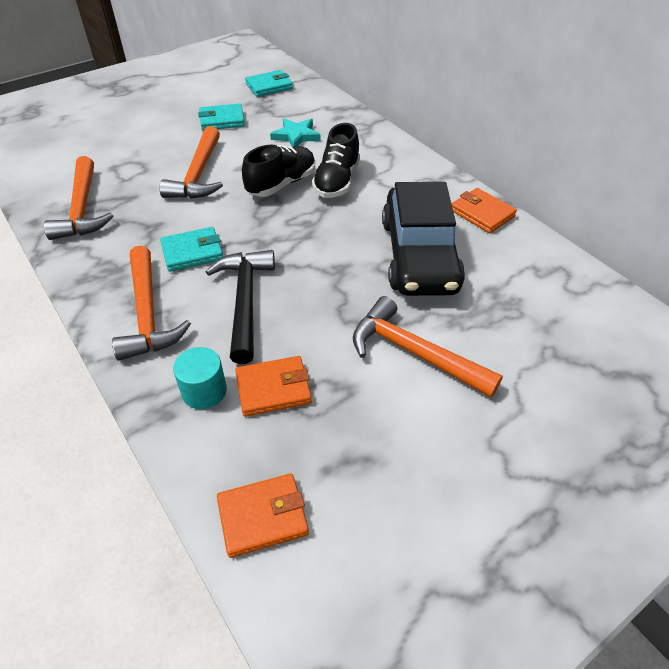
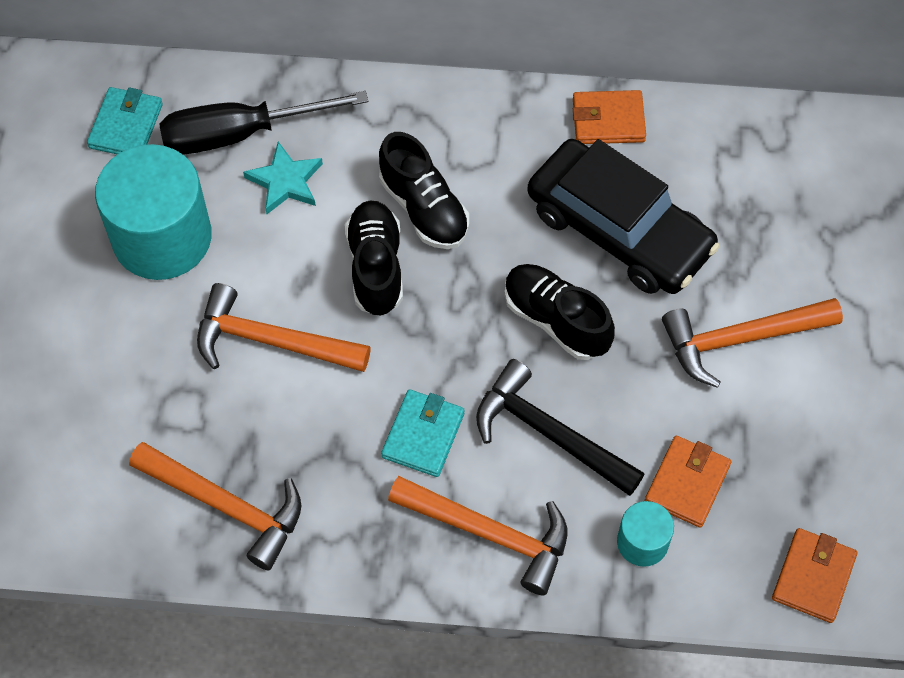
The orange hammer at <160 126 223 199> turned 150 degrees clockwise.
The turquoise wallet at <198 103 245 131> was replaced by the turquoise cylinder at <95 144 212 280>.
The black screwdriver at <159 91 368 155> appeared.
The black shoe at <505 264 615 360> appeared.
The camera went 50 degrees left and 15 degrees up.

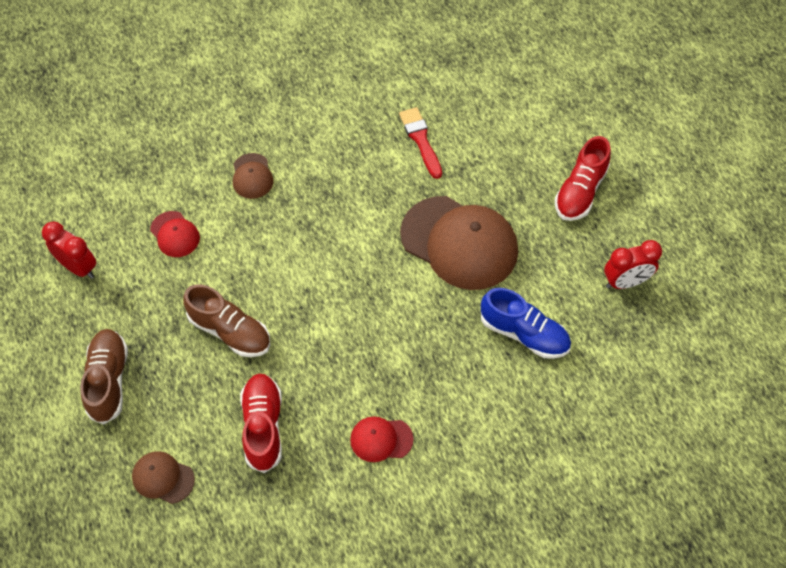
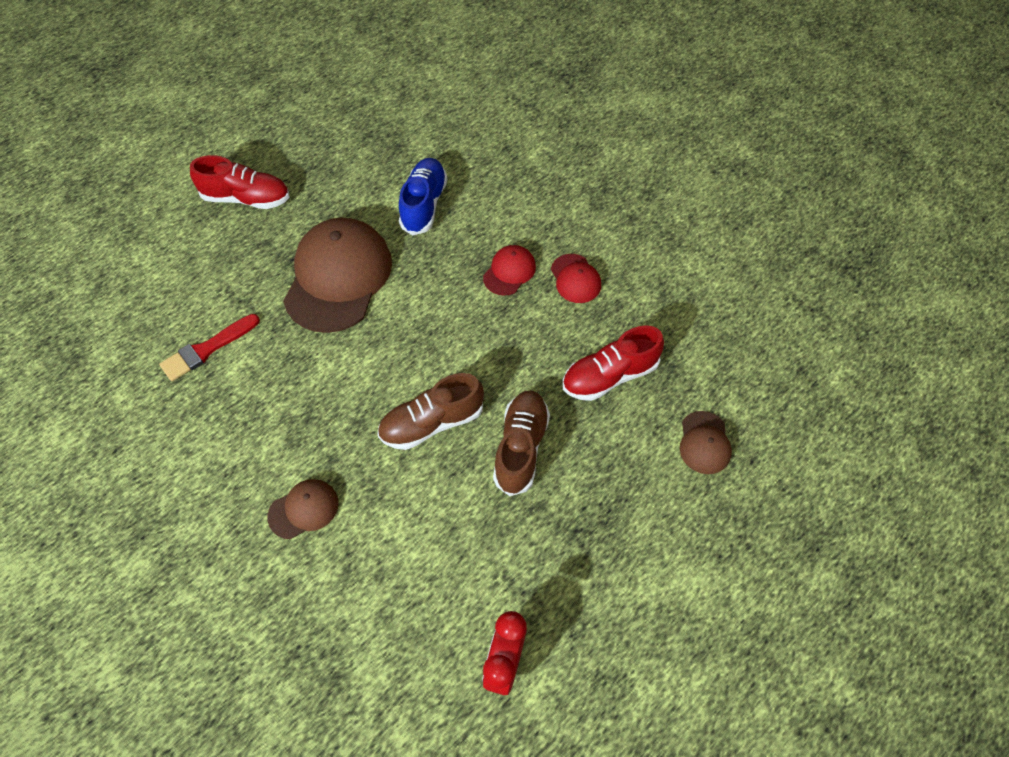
The brown shoe moved from <80 329 128 425> to <378 373 484 450>.
The red cap moved from <150 211 200 257> to <483 245 536 295>.
The red clock at <604 240 662 289> disappeared.
The camera went 110 degrees left and 0 degrees up.

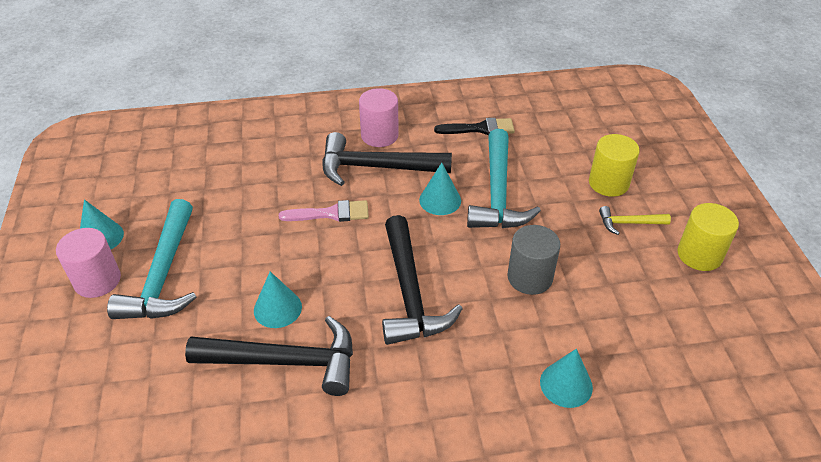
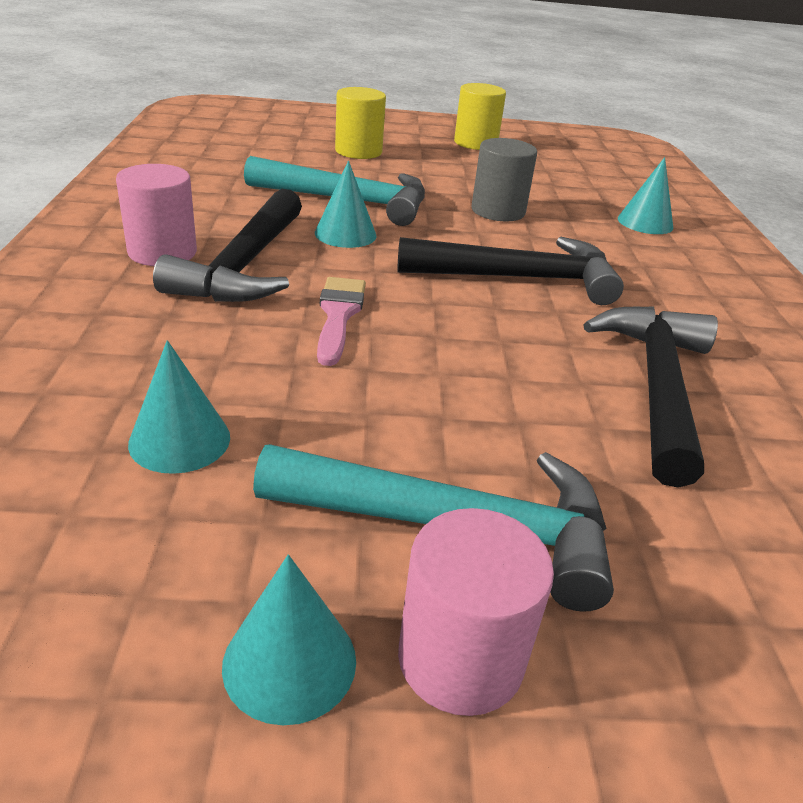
The turquoise cone moved from <254 272 302 328> to <128 340 230 474>.
The black brush at <434 118 515 135> disappeared.
The yellow hammer at <599 206 671 235> disappeared.
The camera went 85 degrees left and 10 degrees down.

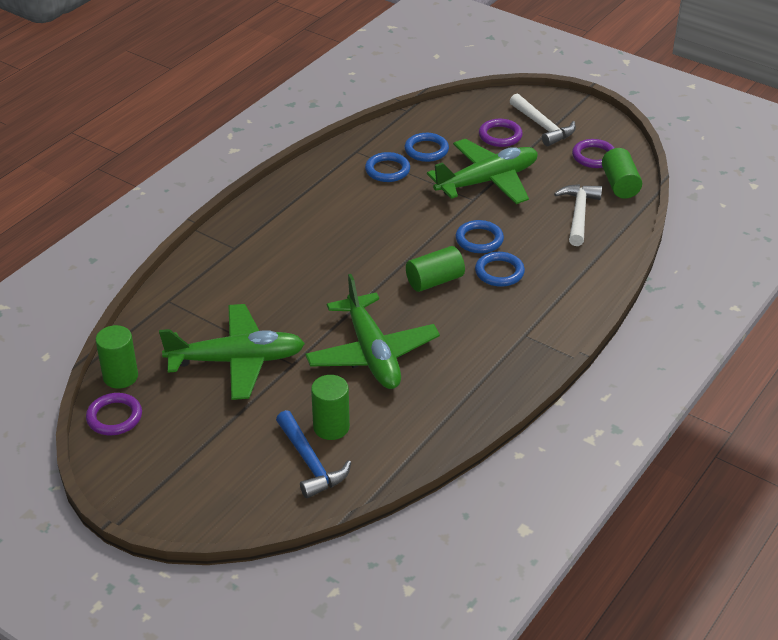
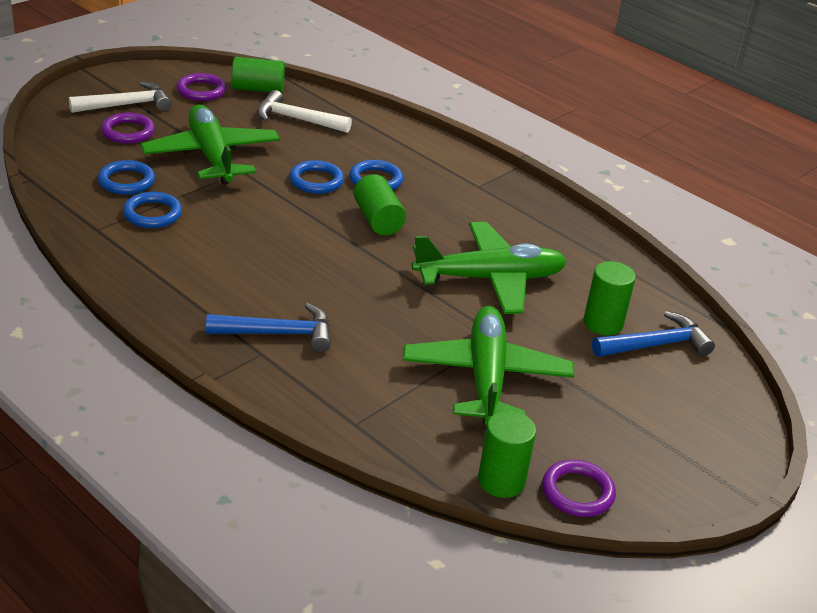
The blue hammer at <206 303 331 352> appeared.
The camera went 85 degrees left and 5 degrees down.

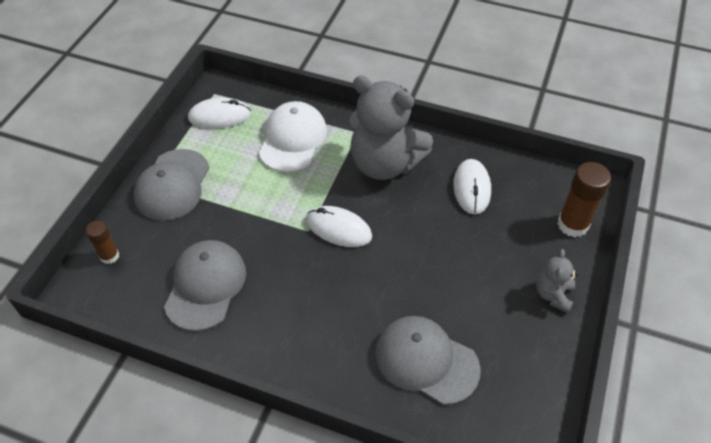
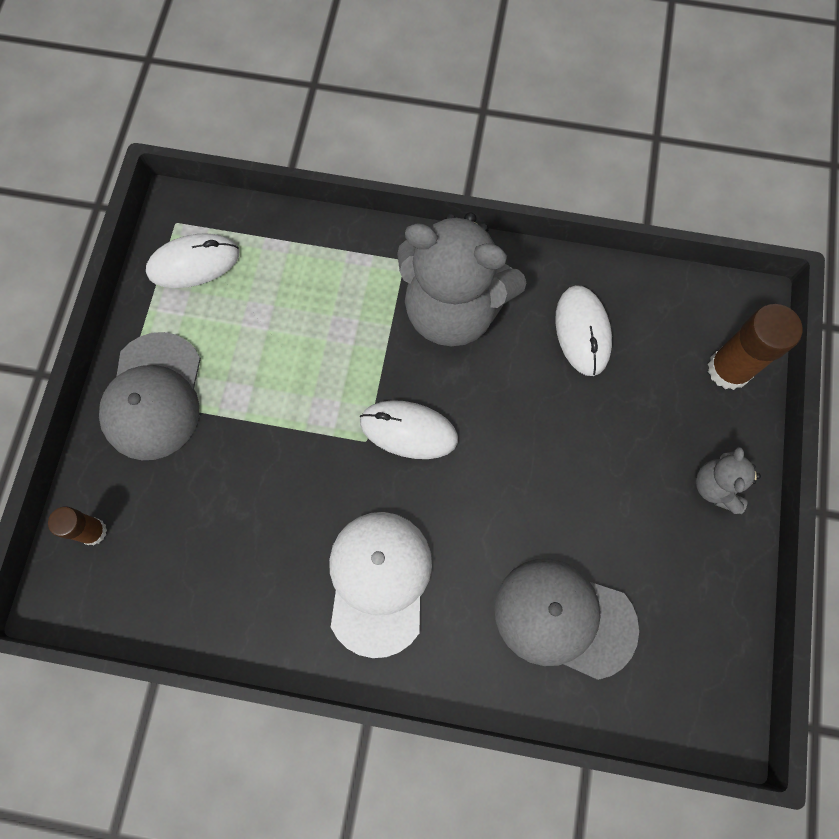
The grey cap at <164 240 246 331> disappeared.
The white cap moved from <259 101 327 172> to <329 512 432 658>.
The camera went 10 degrees left and 20 degrees up.

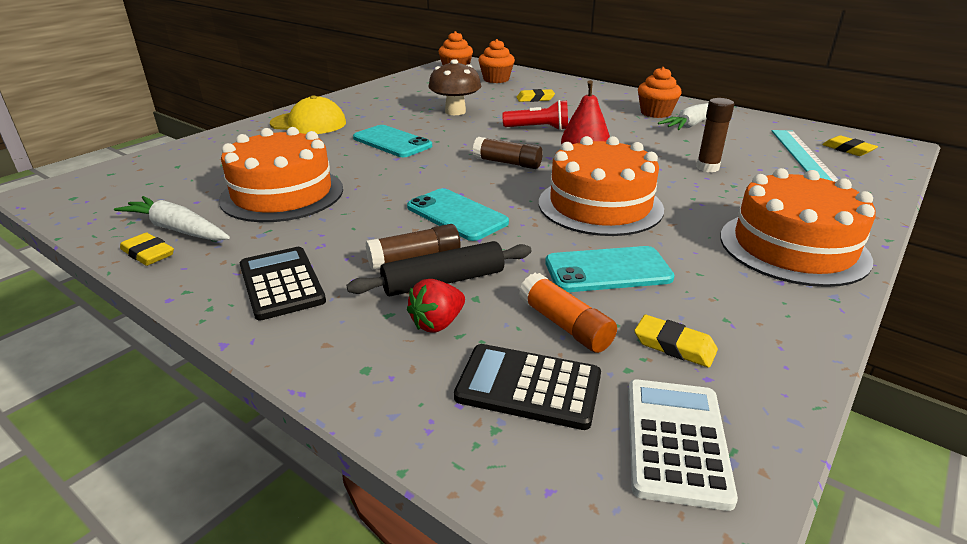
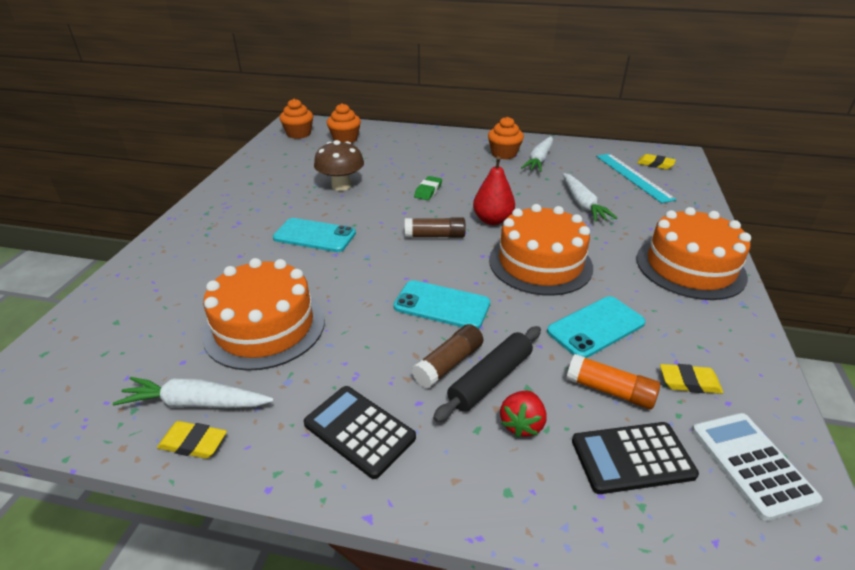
The yellow cap at <270 95 346 134> disappeared.
The red flashlight at <502 100 568 130> was replaced by the green eraser at <414 176 442 200>.
The yellow eraser at <516 89 555 102> disappeared.
The brown glue stick at <696 98 734 172> was replaced by the white carrot at <563 173 617 222>.
The camera went 25 degrees left and 5 degrees up.

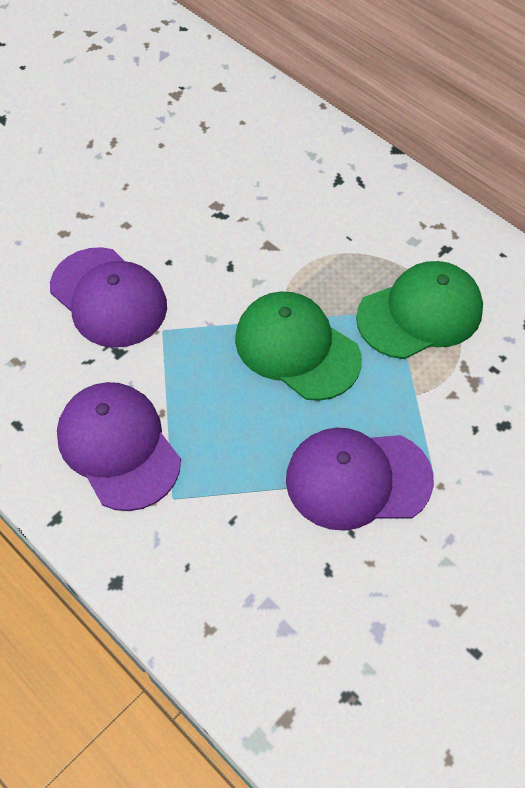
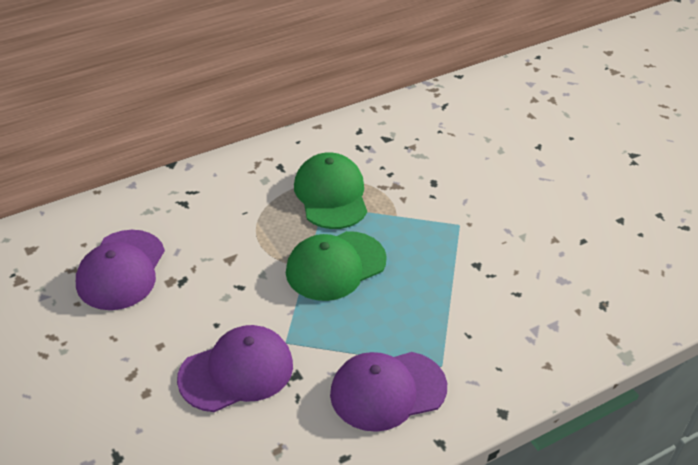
The purple cap moved from <286 428 434 531> to <76 230 165 310>.
The camera went 75 degrees left and 15 degrees down.

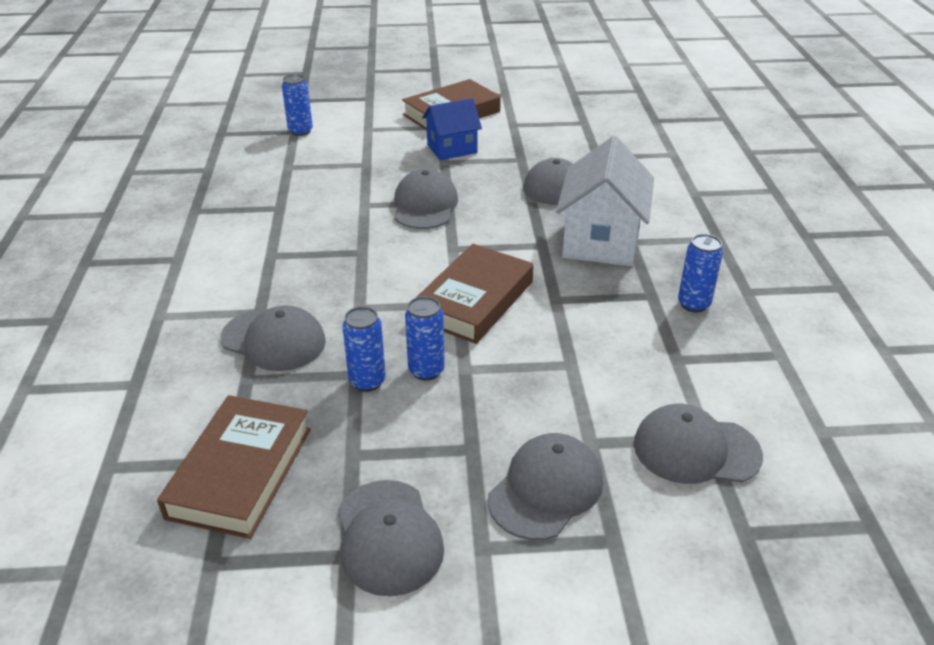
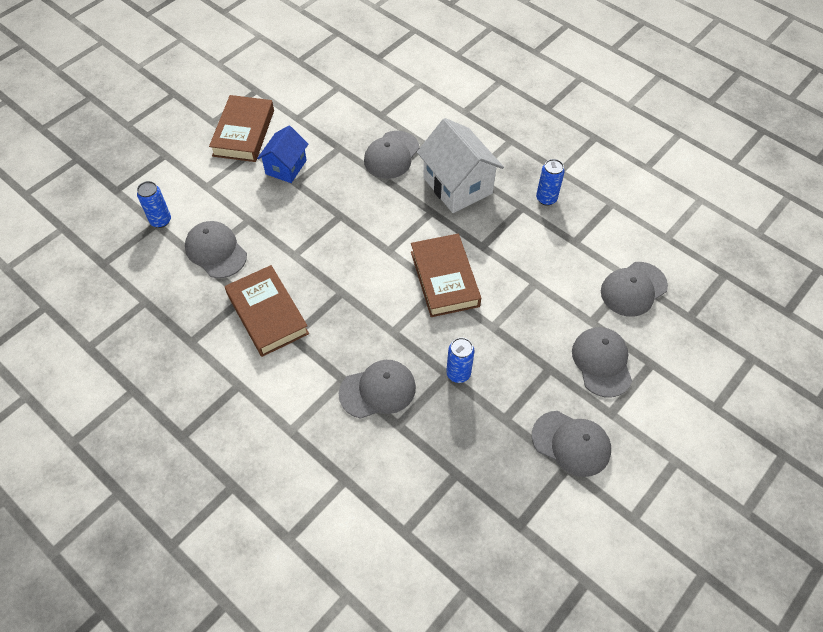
The brown book moved from <157 395 311 539> to <225 265 309 357>.
The grey cap moved from <394 169 458 229> to <185 221 247 278>.
The blue can at <405 296 445 381> disappeared.
The camera went 45 degrees left and 20 degrees up.

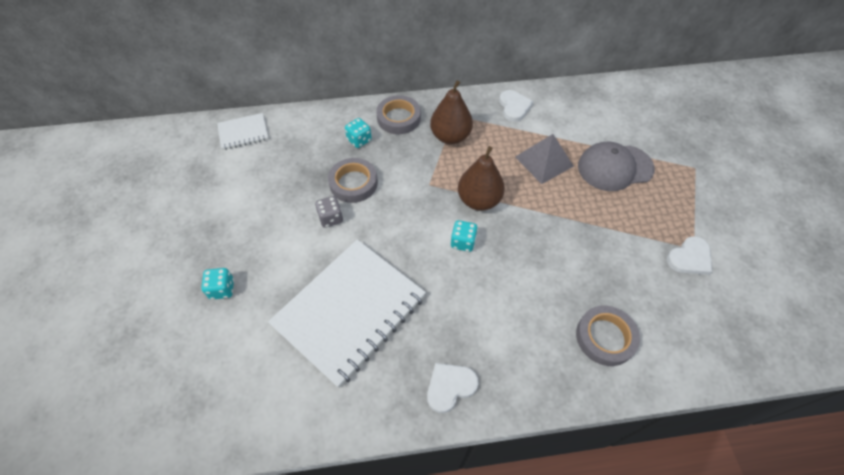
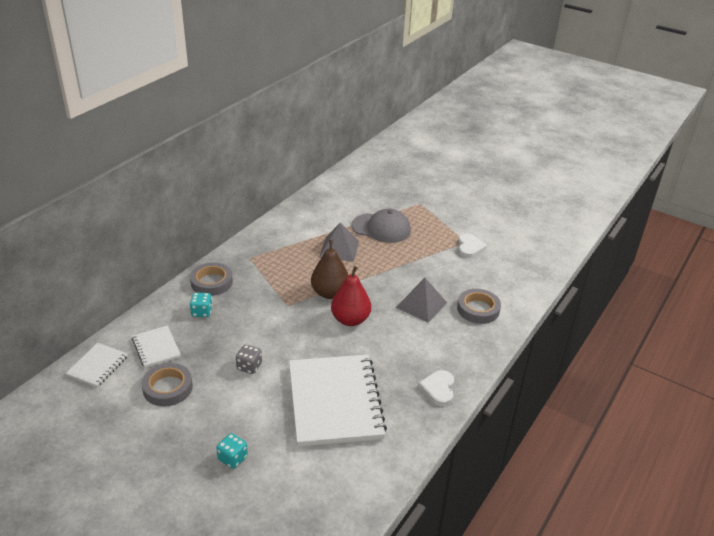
The grey tape moved from <328 158 378 203> to <141 363 193 407>.
The brown pear at <430 80 473 144> disappeared.
The turquoise dice at <450 220 478 252> was replaced by the red pear at <331 266 371 326>.
The white heart at <499 90 533 122> disappeared.
The grey cap at <578 142 655 191> turned 105 degrees counterclockwise.
The white notebook at <132 325 181 368> appeared.
The grey pyramid at <396 278 447 323> appeared.
The camera went 50 degrees left and 20 degrees down.

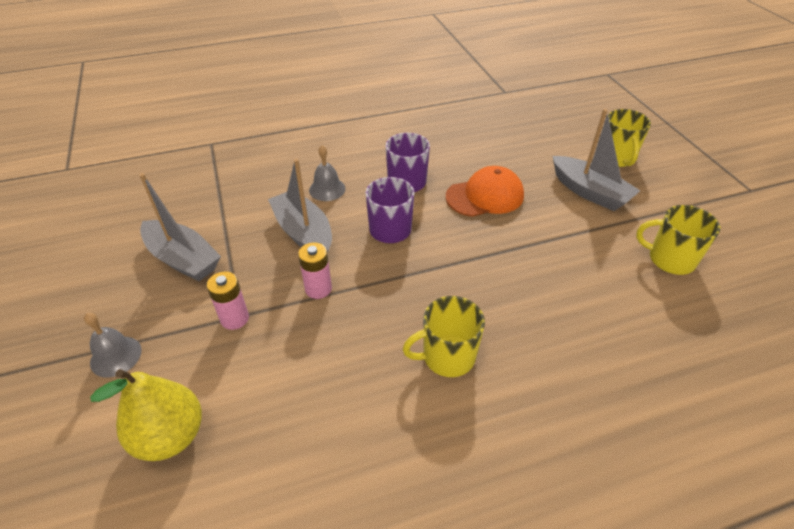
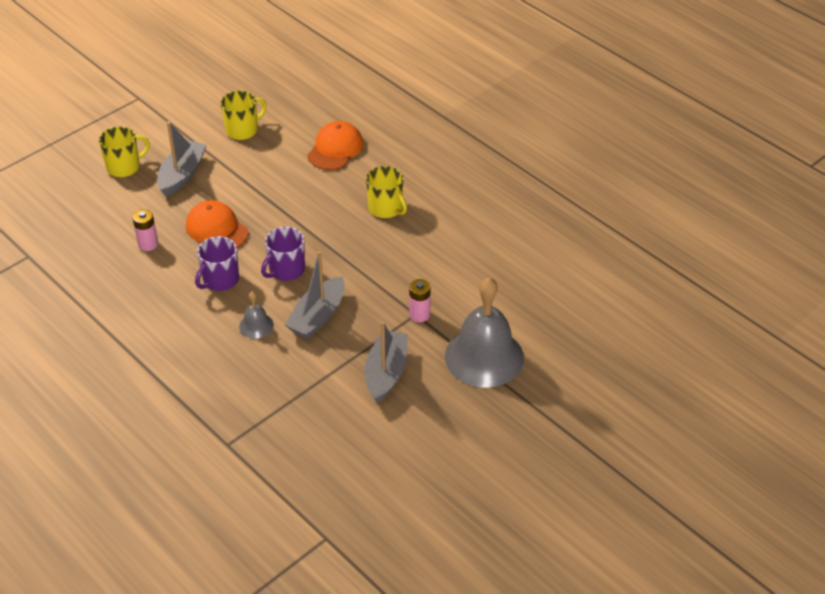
The grey bell at <84 313 142 378> changed to 2.25 times the size.
The yellow pear at <90 369 202 461> disappeared.
The pink battery moved from <298 242 332 299> to <132 209 158 251>.
The yellow mug at <636 205 721 275> turned 120 degrees counterclockwise.
The orange cap at <308 121 363 170> appeared.
The camera went 115 degrees left and 0 degrees up.

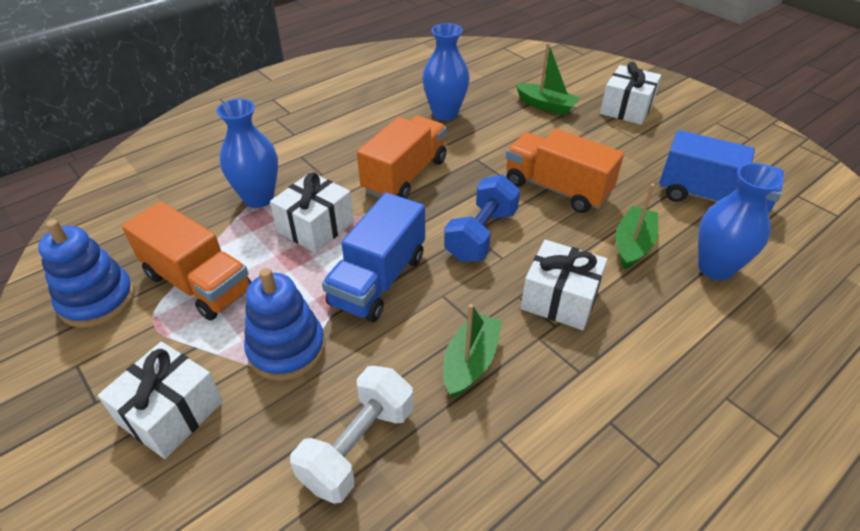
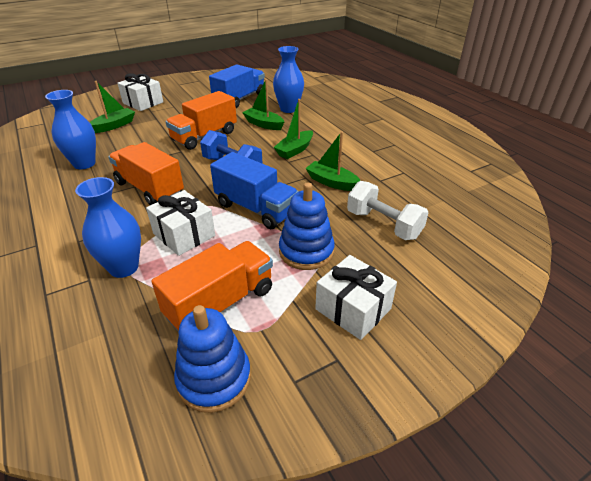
The white gift at <521 240 607 330> was replaced by the green boat at <274 99 313 159>.
The camera went 80 degrees left and 5 degrees down.

